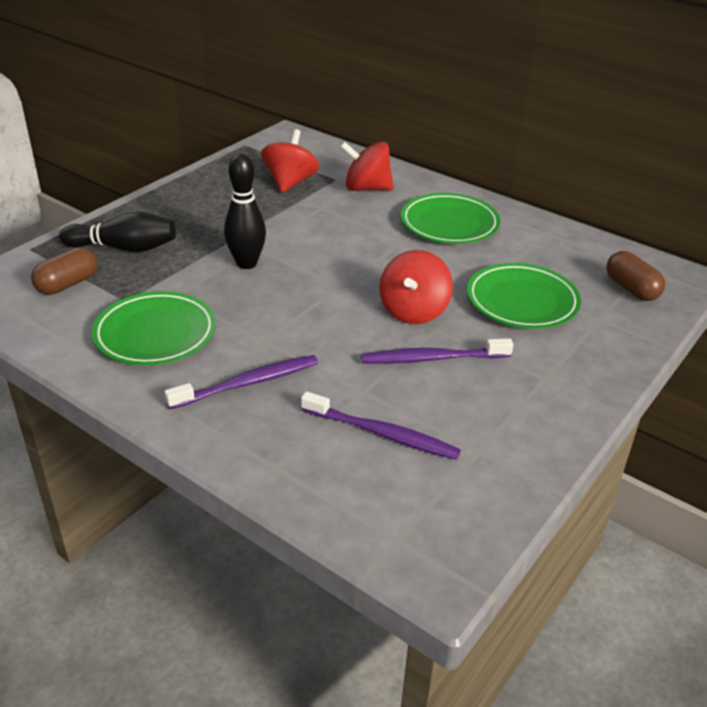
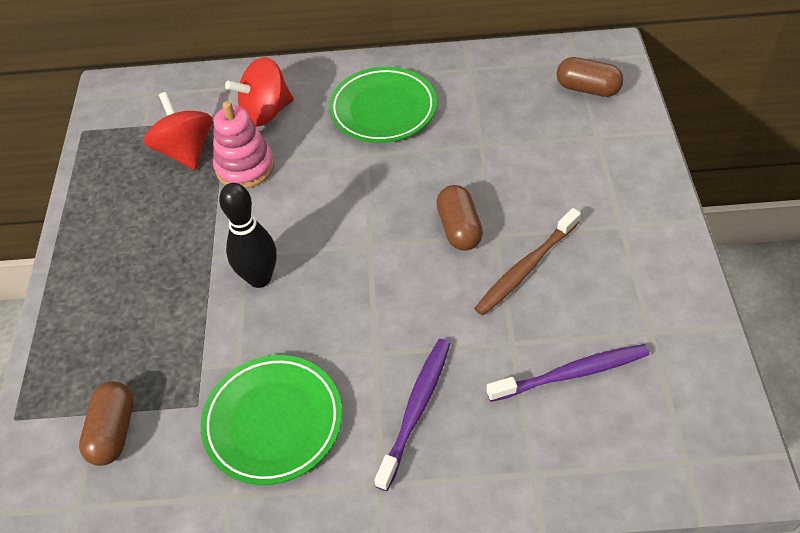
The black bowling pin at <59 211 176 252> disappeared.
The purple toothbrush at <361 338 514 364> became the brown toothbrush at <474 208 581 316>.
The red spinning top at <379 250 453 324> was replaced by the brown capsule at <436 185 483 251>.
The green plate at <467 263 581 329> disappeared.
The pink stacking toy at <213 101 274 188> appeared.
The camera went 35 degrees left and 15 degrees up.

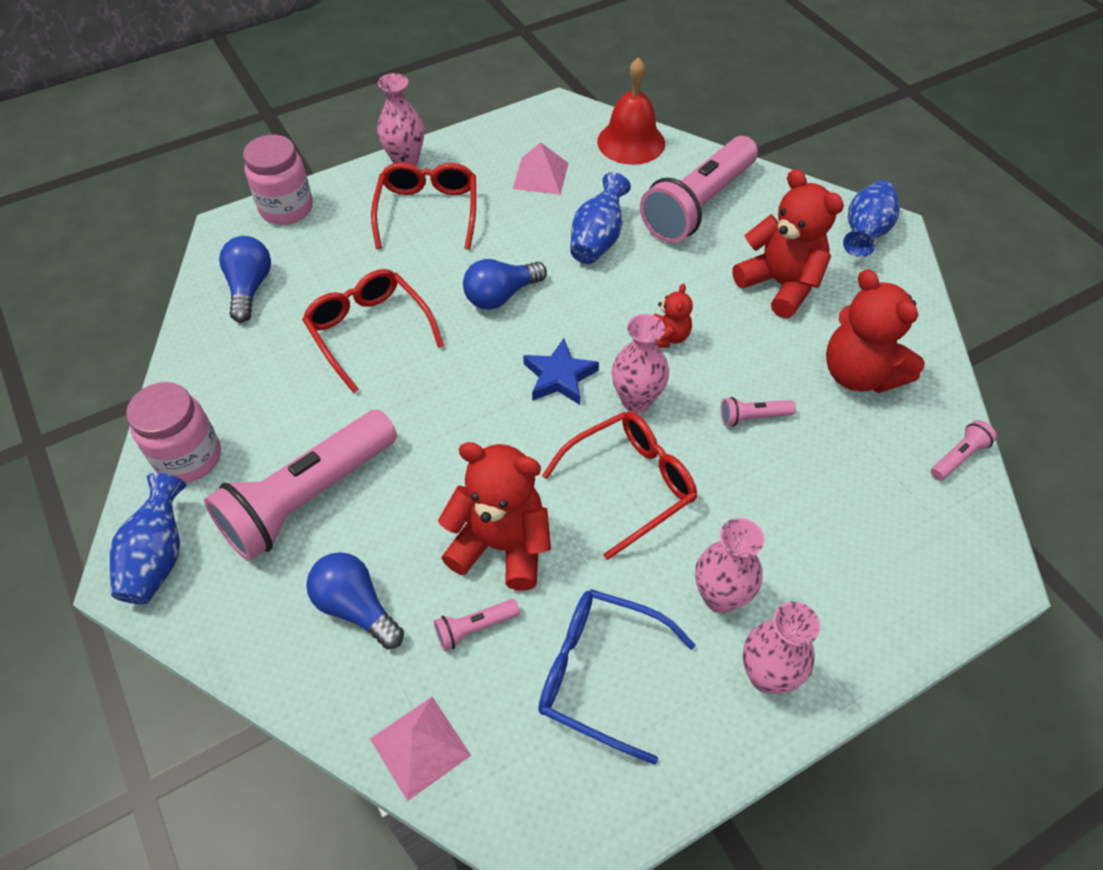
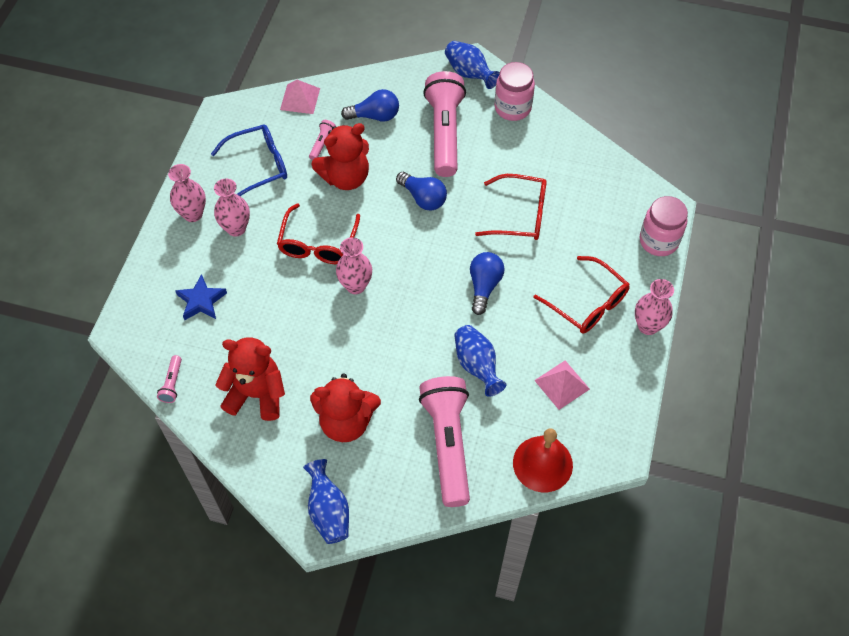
The blue light bulb moved from <219 236 271 323> to <396 172 447 211>.
The blue star moved from <523 338 599 405> to <175 274 227 320>.
The red teddy bear at <654 283 693 348> disappeared.
The pink flashlight at <720 397 796 427> disappeared.
The camera went 135 degrees right and 5 degrees up.

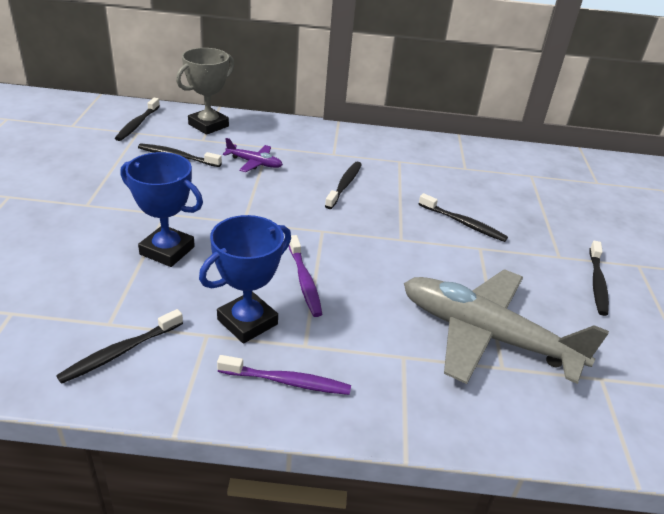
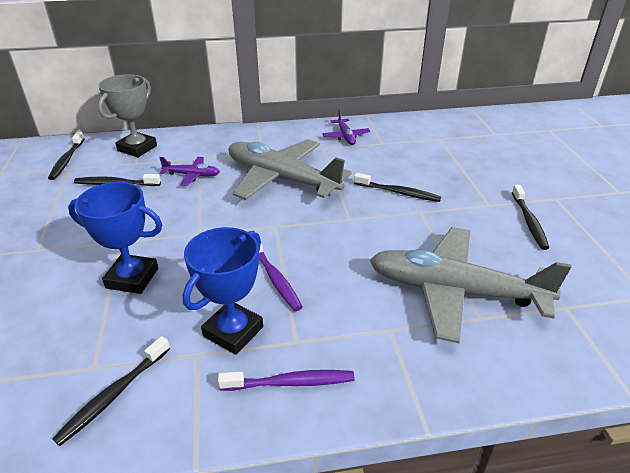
The black toothbrush at <325 162 362 209> was replaced by the grey plane at <228 139 352 200>.
The purple plane at <322 110 370 145> appeared.
The camera went 10 degrees left and 0 degrees up.

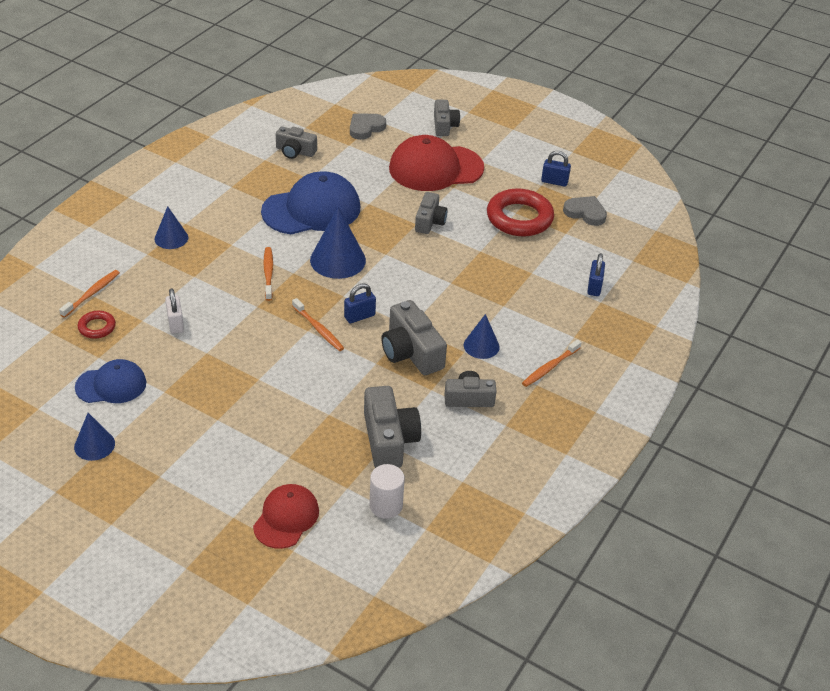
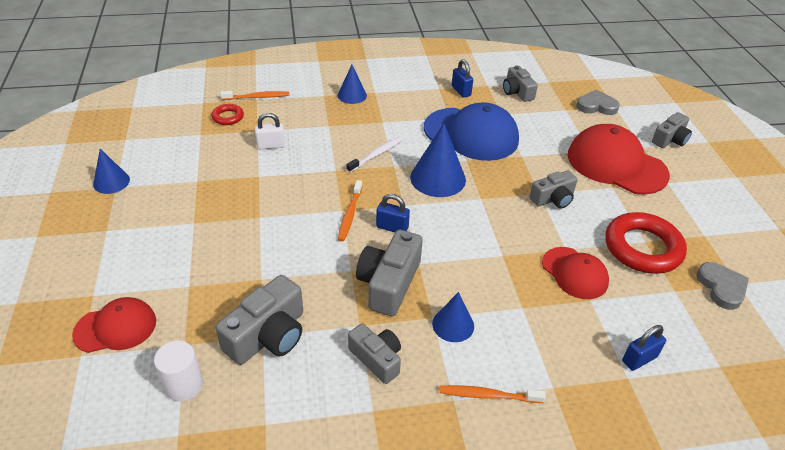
The blue cap at <75 359 146 403> disappeared.
The white padlock at <165 288 184 334> turned 45 degrees clockwise.
The orange toothbrush at <263 247 273 301> became the white toothbrush at <346 137 402 173>.
The blue padlock moved from <541 151 571 187> to <452 59 473 98>.
The red cap at <542 247 609 299> appeared.
The camera went 50 degrees right and 0 degrees up.

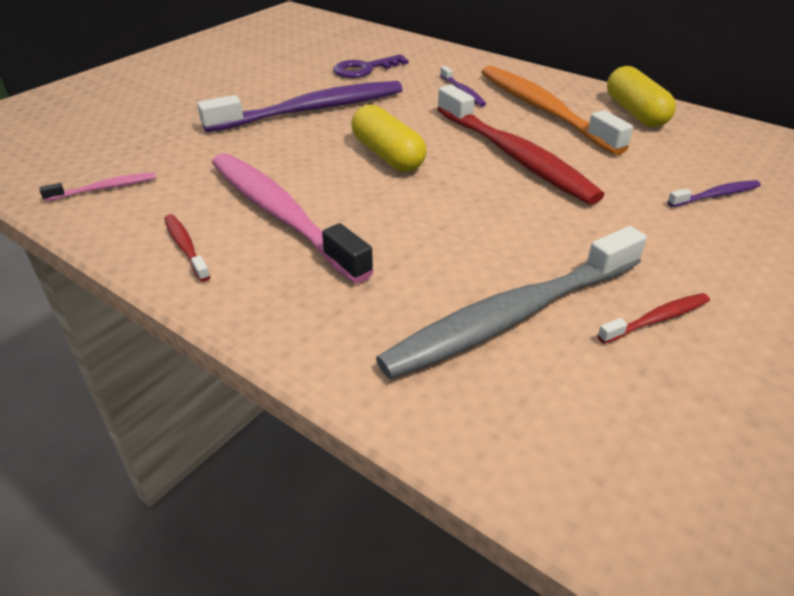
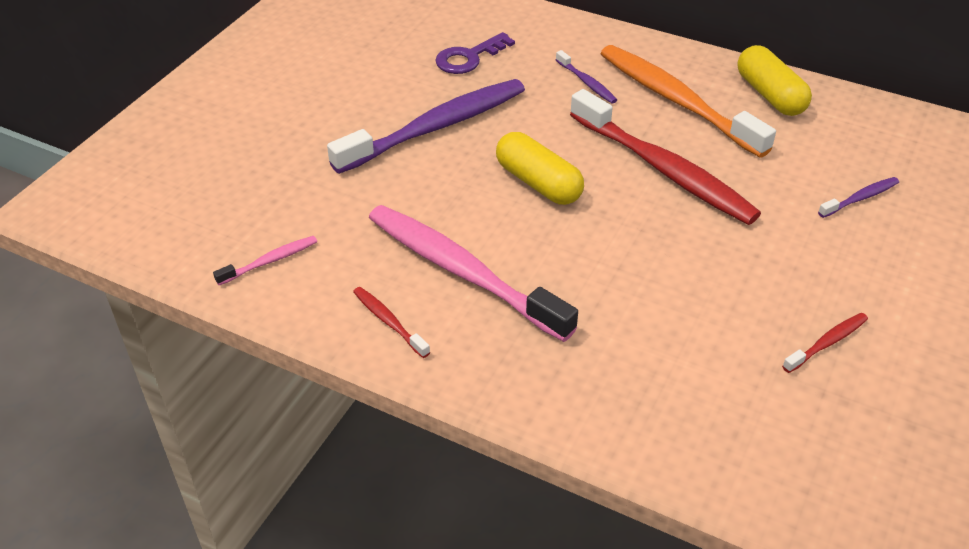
The grey toothbrush at <376 226 647 379> disappeared.
The camera went 10 degrees left and 5 degrees up.

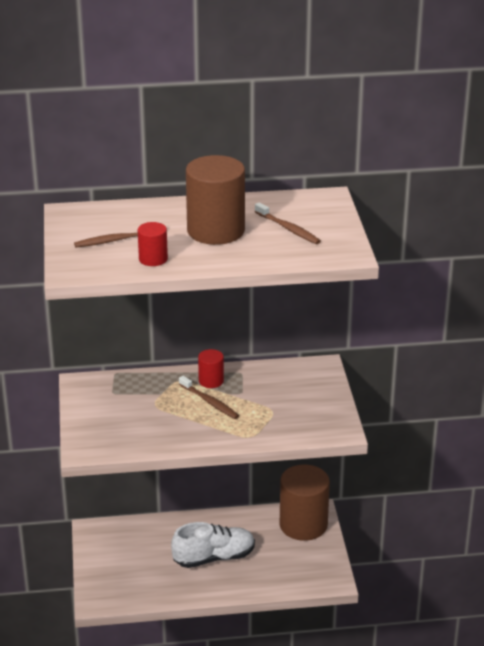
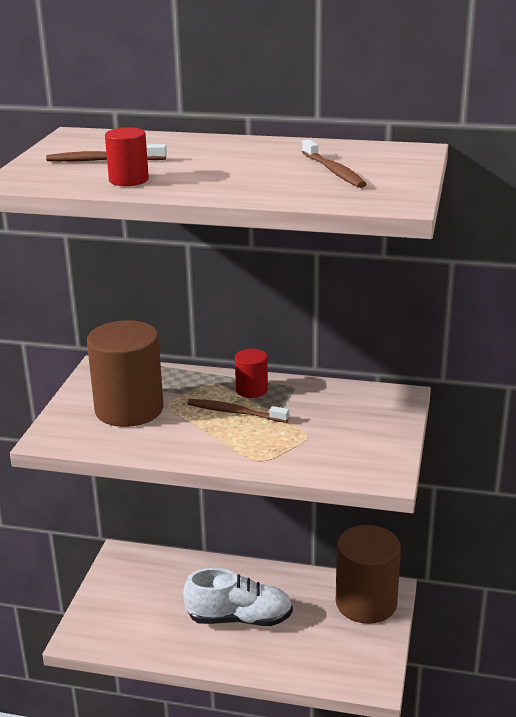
The brown toothbrush at <179 376 239 419> turned 135 degrees clockwise.
The brown cylinder moved from <186 155 245 245> to <87 320 164 427>.
The camera went 20 degrees right and 5 degrees down.

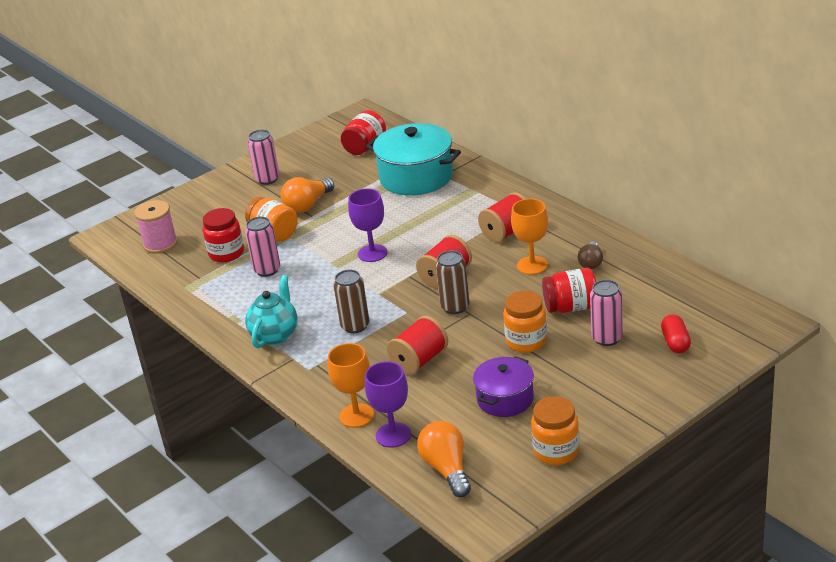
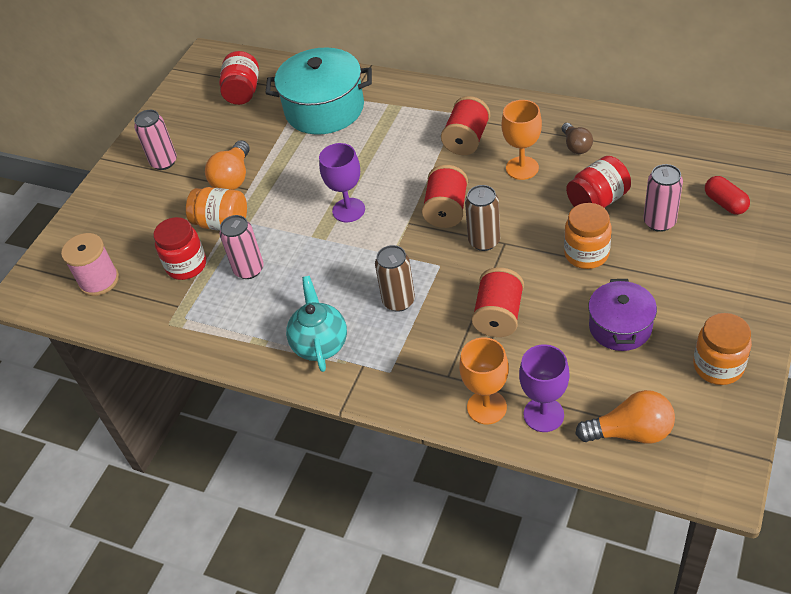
The orange light bulb at <417 421 471 497> turned 135 degrees clockwise.
The camera went 25 degrees left and 15 degrees up.

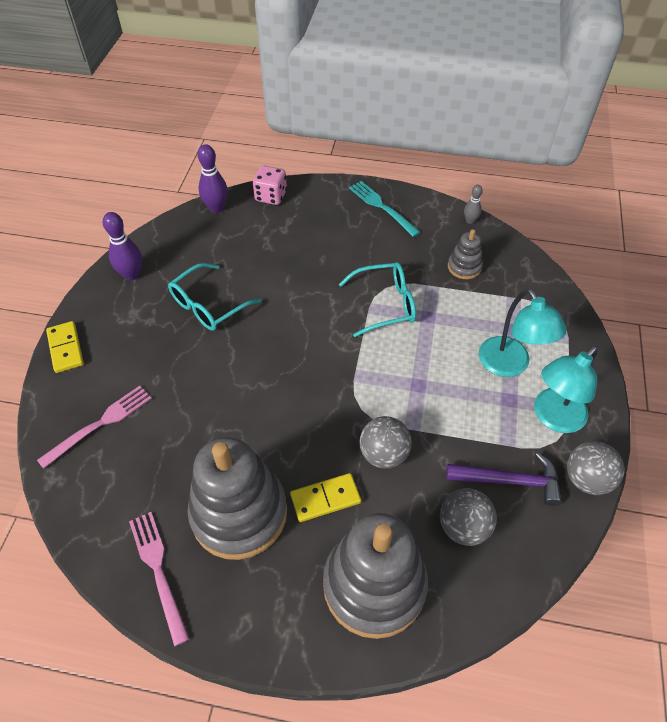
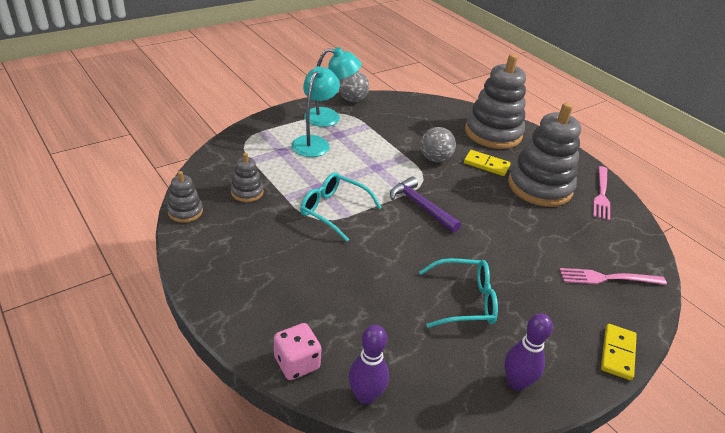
The turquoise fork at <349 181 420 237> disappeared.
The grey ball at <440 488 497 546> disappeared.
The purple hammer moved from <446 453 562 506> to <390 176 461 233>.
The grey bowling pin at <464 185 483 224> was replaced by the grey stacking toy at <167 171 203 223>.
The camera went 140 degrees left and 15 degrees down.

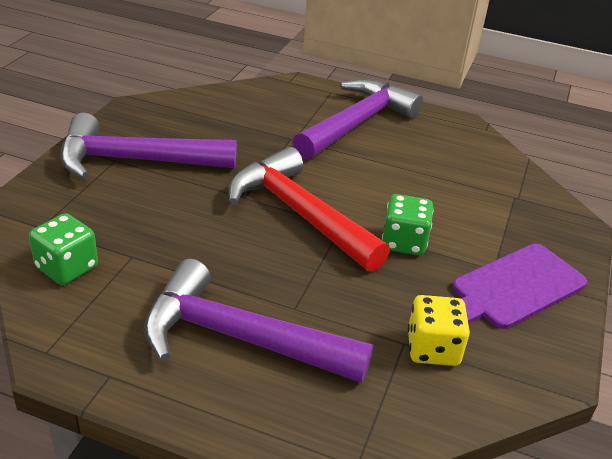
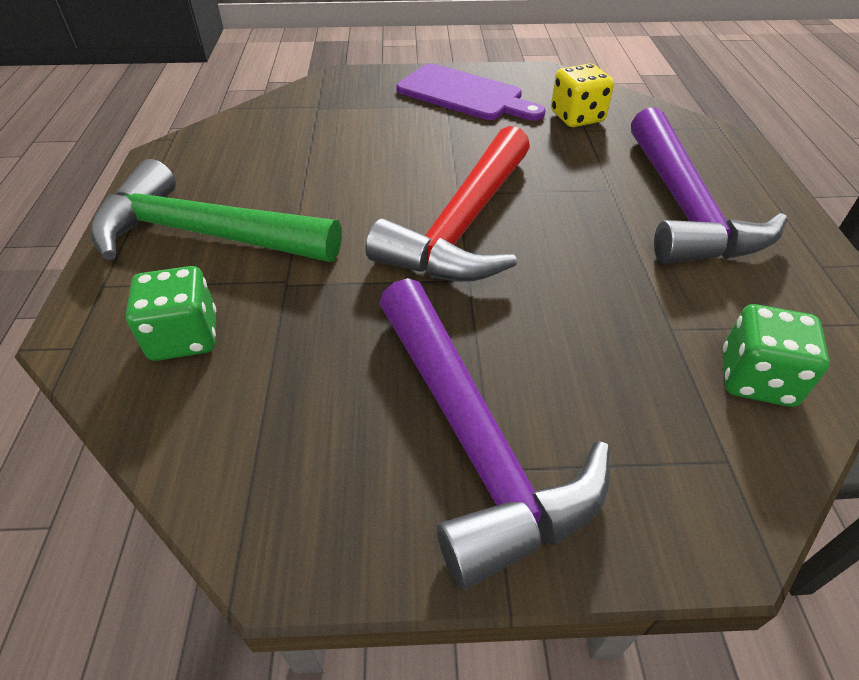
The purple hammer at <293 79 423 160> became the green hammer at <91 159 342 262>.
The green dice moved from <382 194 433 255> to <126 266 216 361>.
The camera went 110 degrees left and 10 degrees up.

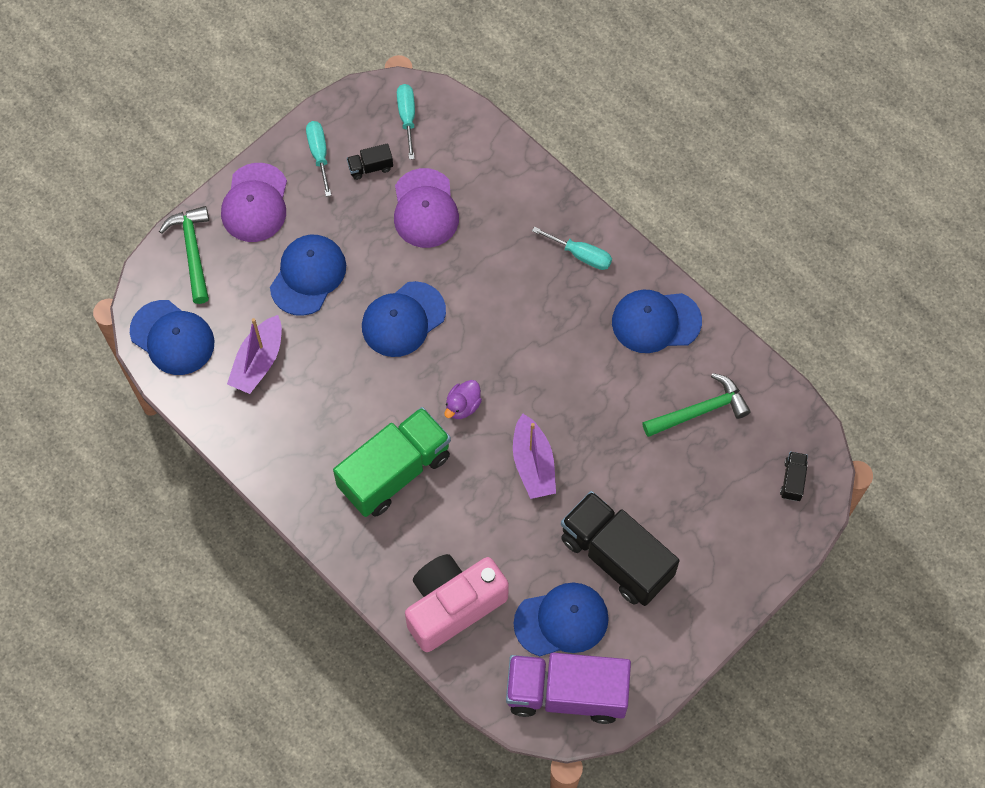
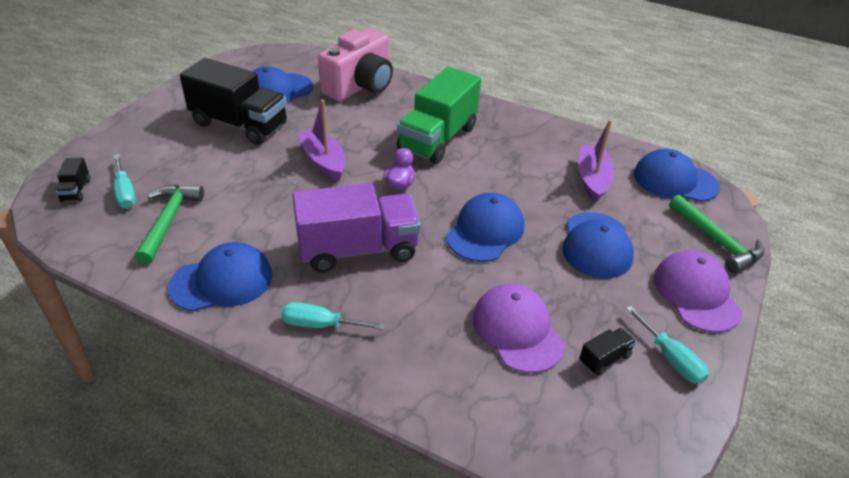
The turquoise screwdriver moved from <397 84 415 160> to <113 154 136 208>.
The purple truck moved from <506 653 631 724> to <292 183 421 272>.
The green hammer at <642 373 751 437> turned 135 degrees clockwise.
The camera went 160 degrees right and 25 degrees down.

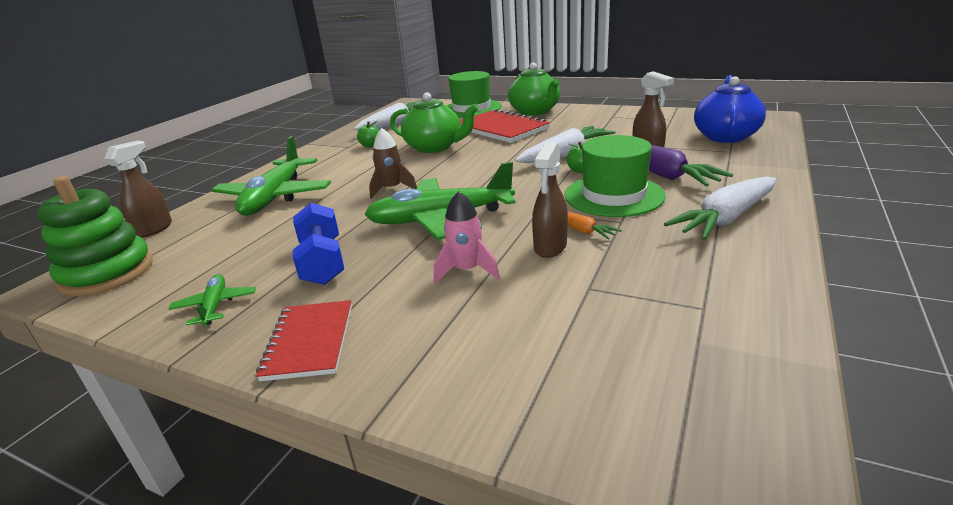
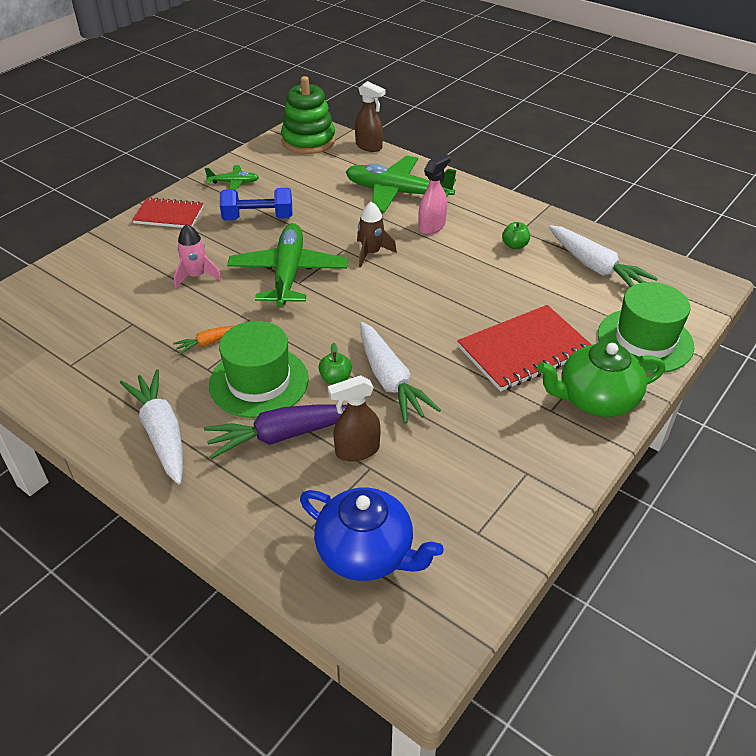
The green teapot at <390 92 479 153> disappeared.
The brown spray bottle at <532 142 568 258> disappeared.
The pink spray bottle at <418 153 451 235> appeared.
The camera went 100 degrees right and 15 degrees up.

